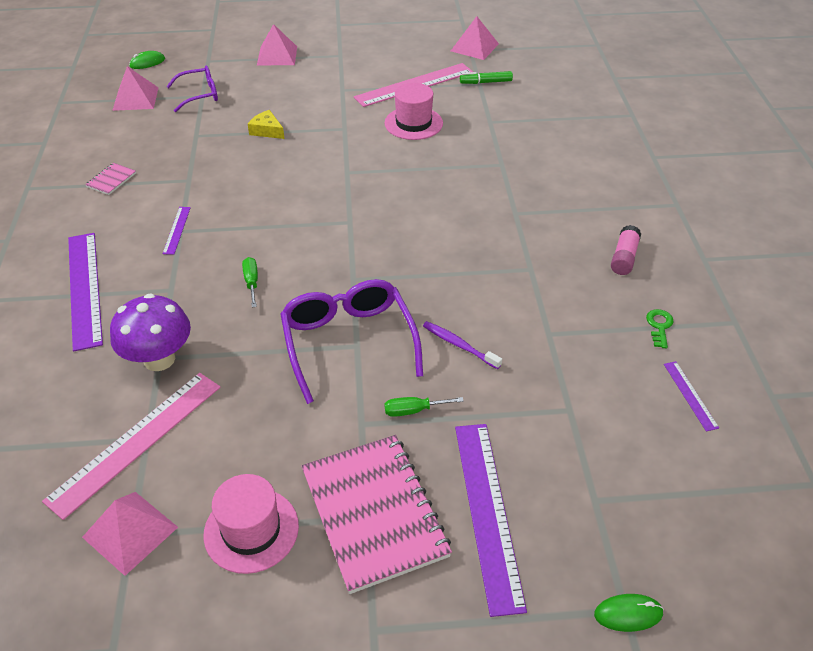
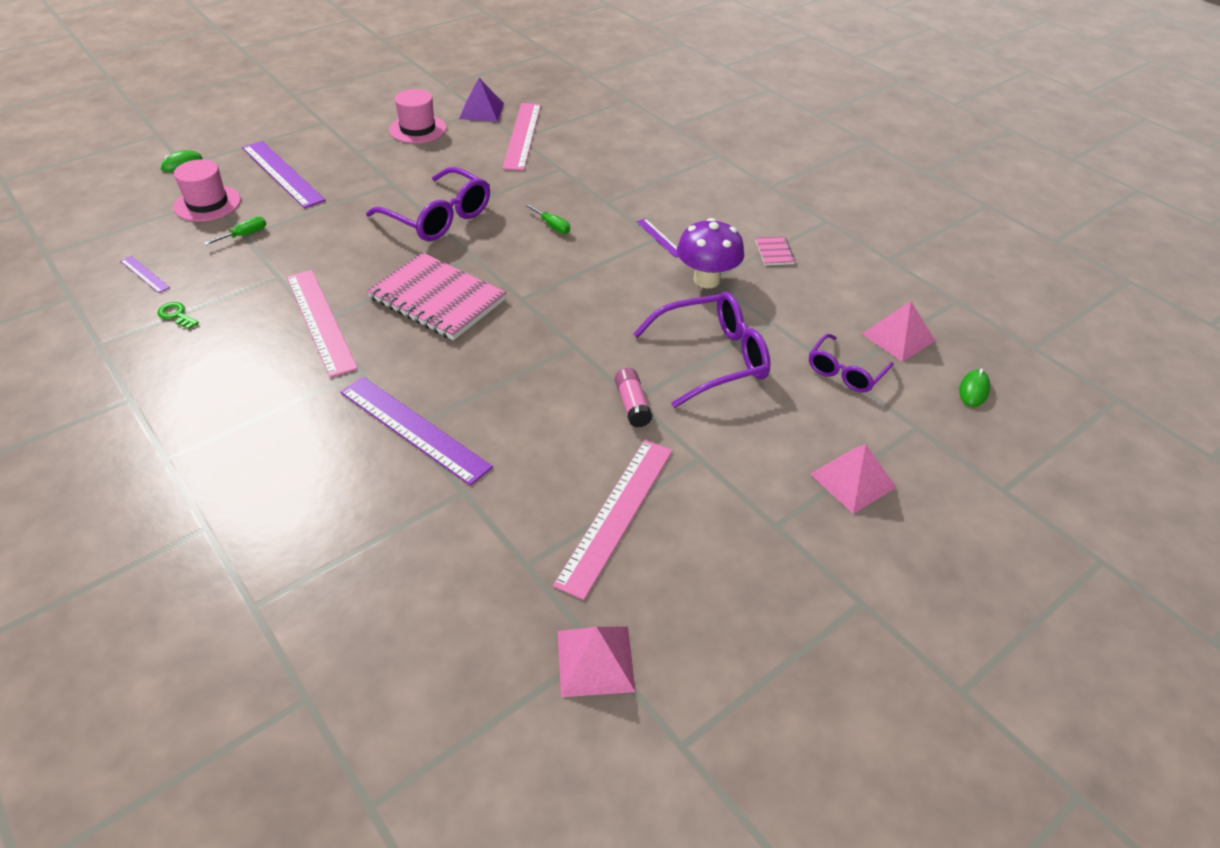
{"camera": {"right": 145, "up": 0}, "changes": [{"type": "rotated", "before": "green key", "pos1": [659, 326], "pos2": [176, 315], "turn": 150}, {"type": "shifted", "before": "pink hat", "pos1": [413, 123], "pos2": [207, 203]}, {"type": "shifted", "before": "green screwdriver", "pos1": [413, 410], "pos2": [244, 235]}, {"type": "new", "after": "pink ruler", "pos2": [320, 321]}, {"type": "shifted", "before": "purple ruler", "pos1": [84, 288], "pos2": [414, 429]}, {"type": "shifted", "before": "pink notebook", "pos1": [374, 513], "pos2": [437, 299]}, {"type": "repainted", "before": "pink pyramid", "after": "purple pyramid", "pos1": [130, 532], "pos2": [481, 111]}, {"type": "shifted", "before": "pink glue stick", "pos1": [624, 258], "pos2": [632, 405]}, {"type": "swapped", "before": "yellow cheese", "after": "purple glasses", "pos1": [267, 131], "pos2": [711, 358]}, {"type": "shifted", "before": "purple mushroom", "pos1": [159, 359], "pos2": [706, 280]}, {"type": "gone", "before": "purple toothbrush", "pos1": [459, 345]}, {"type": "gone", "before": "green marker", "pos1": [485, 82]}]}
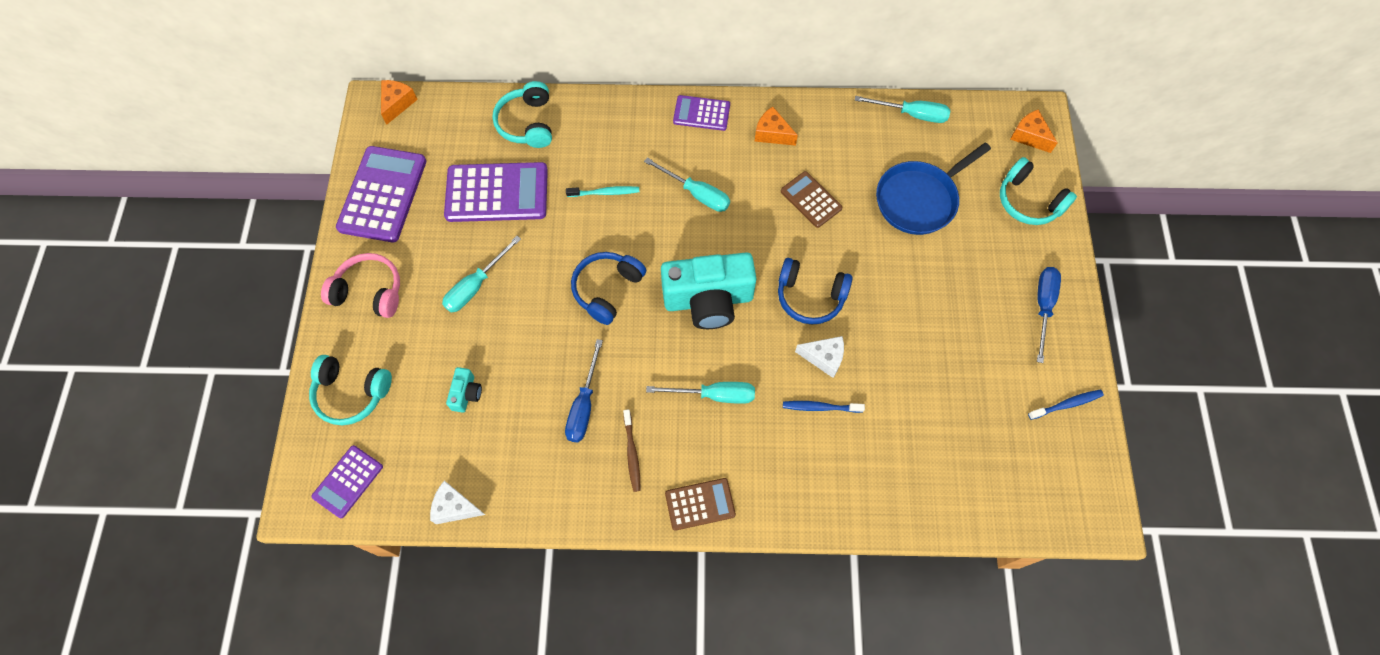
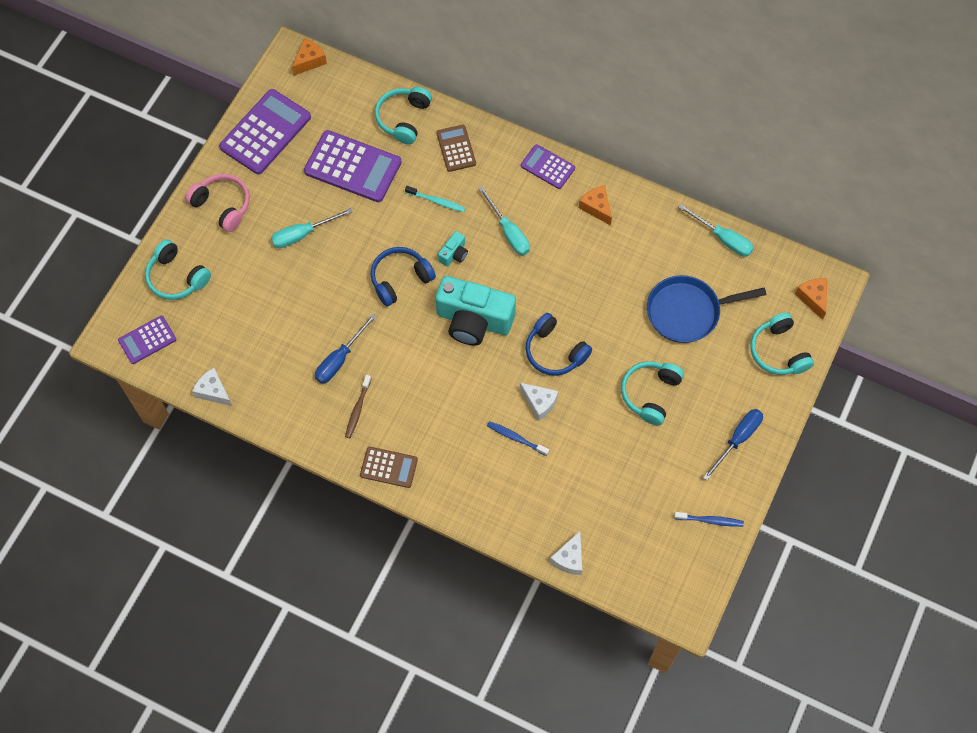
{"camera": {"right": 25, "up": 0}, "changes": [{"type": "shifted", "before": "brown calculator", "pos1": [811, 200], "pos2": [456, 148]}, {"type": "shifted", "before": "turquoise camera", "pos1": [466, 394], "pos2": [454, 254]}, {"type": "new", "after": "white cheese", "pos2": [569, 558]}, {"type": "new", "after": "turquoise headphones", "pos2": [650, 394]}, {"type": "gone", "before": "turquoise screwdriver", "pos1": [714, 395]}]}
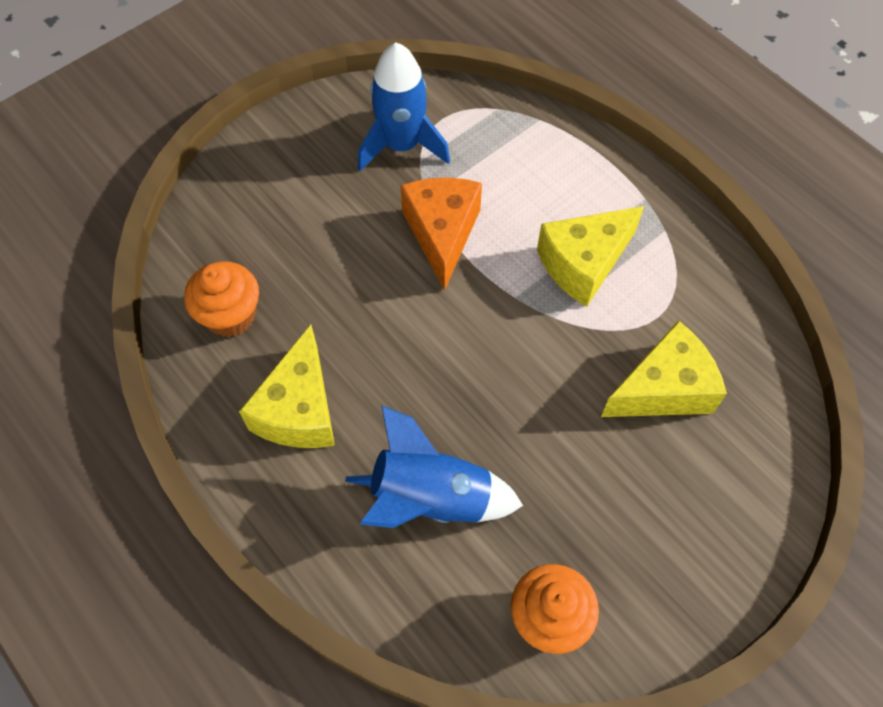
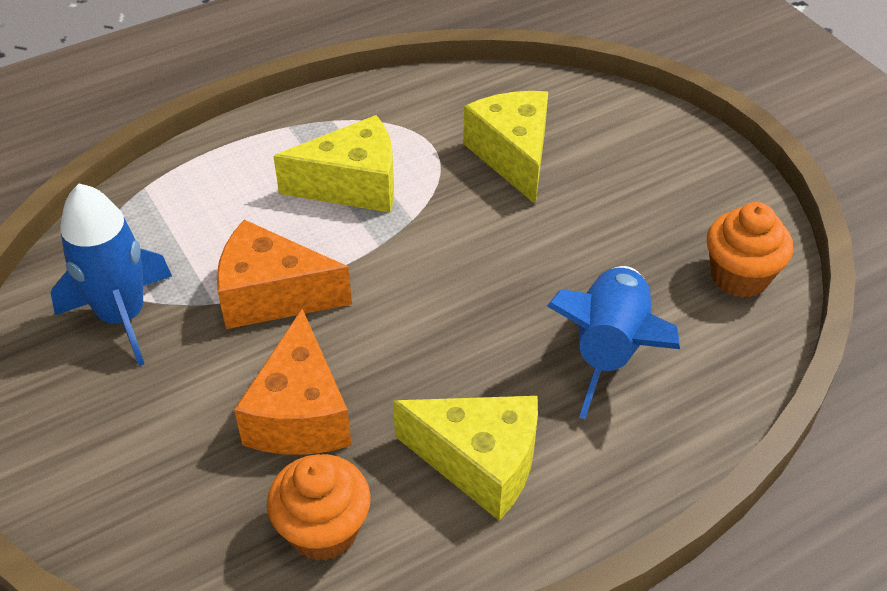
{"camera": {"right": -80, "up": -15}, "changes": [{"type": "new", "after": "orange cheese", "pos2": [300, 414]}, {"type": "rotated", "before": "yellow cheese", "pos1": [583, 263], "pos2": [353, 185], "turn": -75}]}
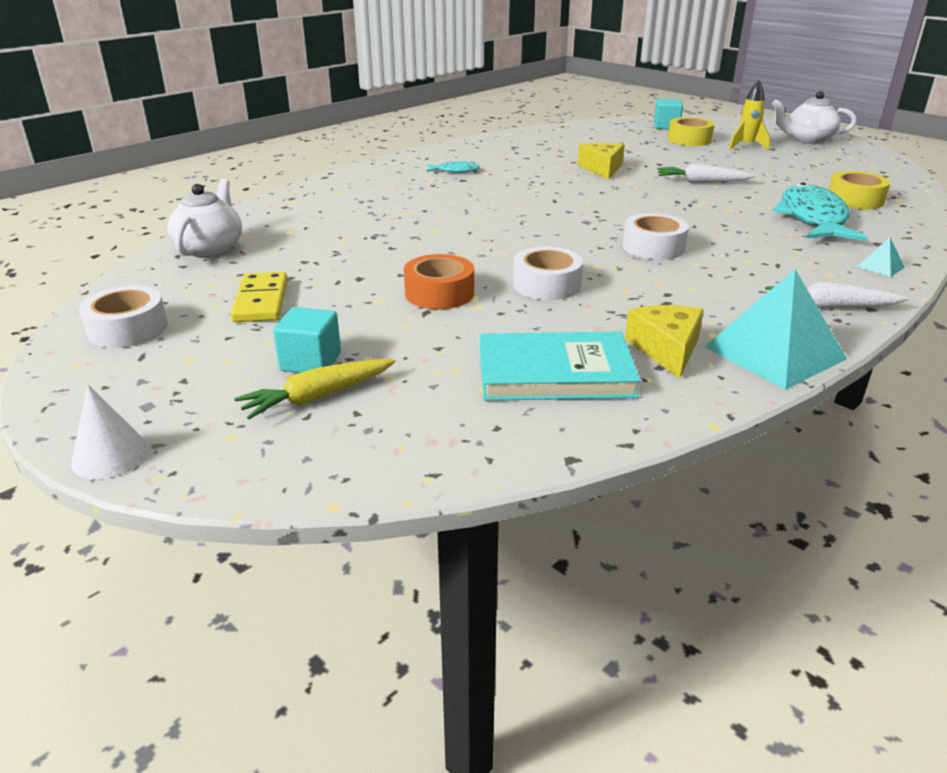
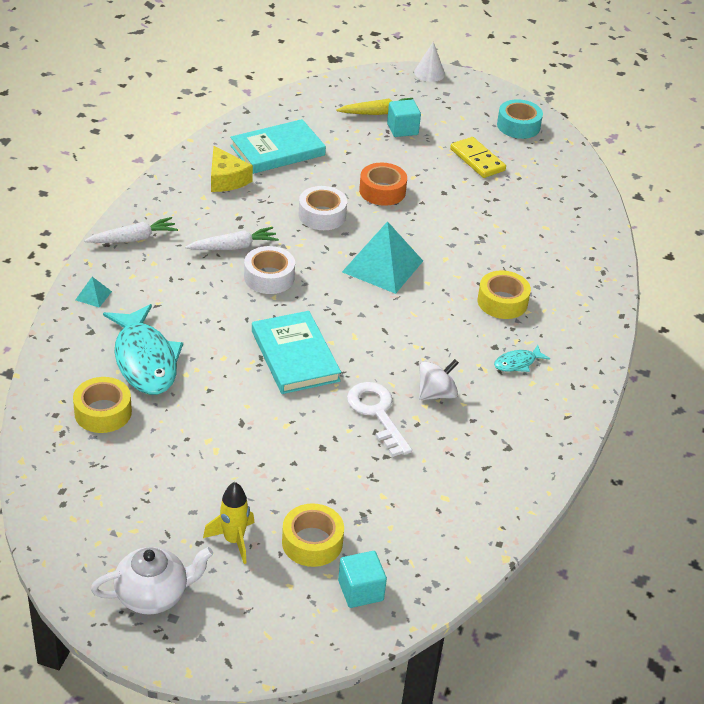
{"camera": {"right": 150, "up": 10}, "changes": [{"type": "shifted", "before": "white carrot", "pos1": [701, 182], "pos2": [234, 247]}, {"type": "new", "after": "turquoise book", "pos2": [295, 356]}, {"type": "rotated", "before": "yellow carrot", "pos1": [318, 397], "pos2": [378, 113], "turn": 45}, {"type": "shifted", "before": "turquoise pyramid", "pos1": [774, 352], "pos2": [382, 266]}, {"type": "swapped", "before": "yellow cheese", "after": "white key", "pos1": [602, 169], "pos2": [377, 413]}, {"type": "new", "after": "white spinning top", "pos2": [436, 394]}, {"type": "new", "after": "yellow tape", "pos2": [502, 302]}, {"type": "repainted", "before": "white tape", "after": "turquoise tape", "pos1": [128, 329], "pos2": [518, 126]}, {"type": "gone", "before": "white teapot", "pos1": [210, 249]}]}
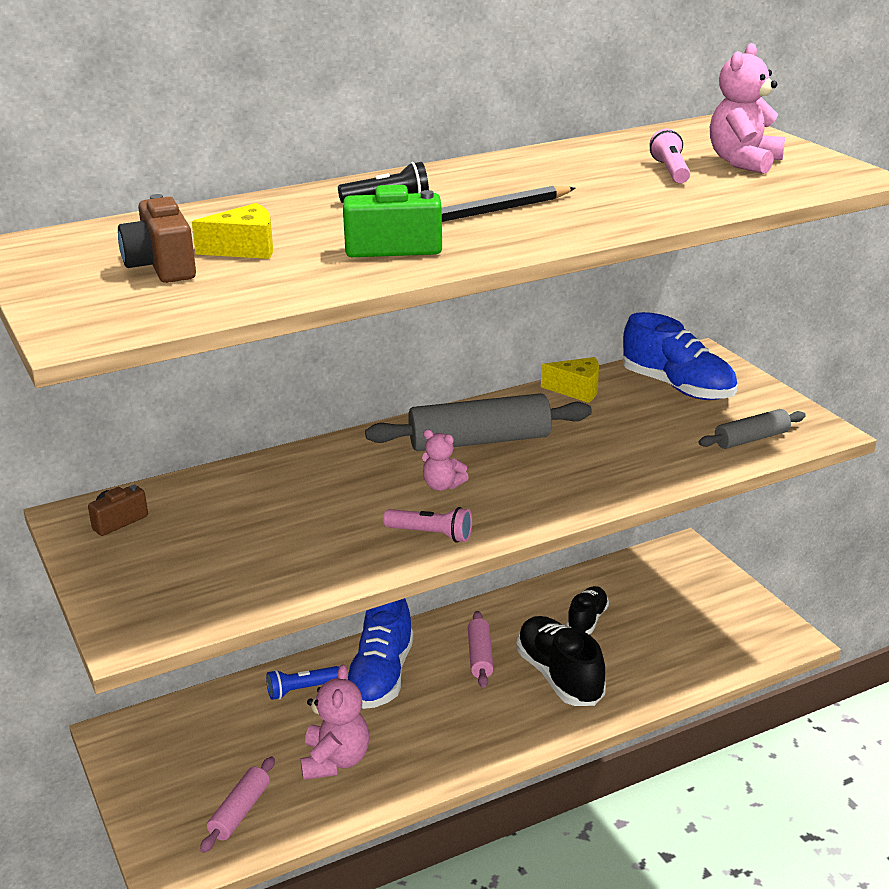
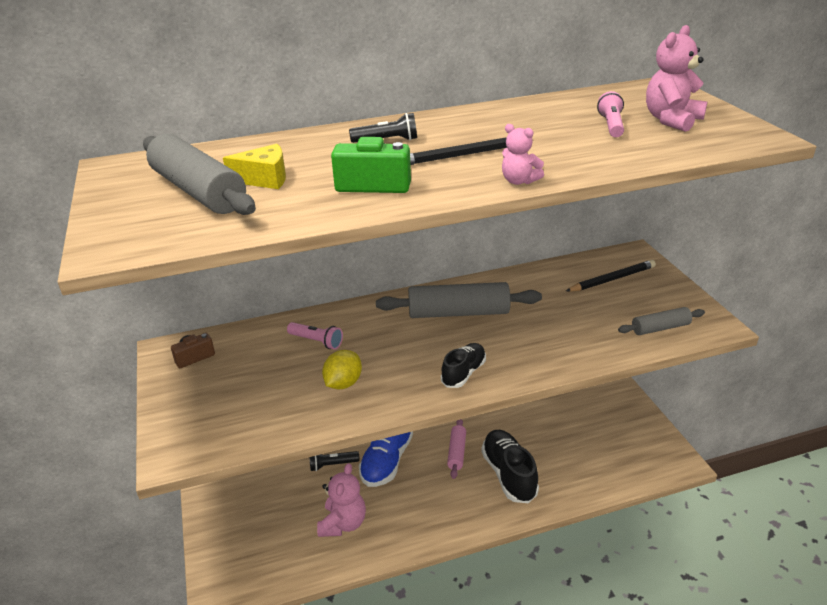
{"camera": {"right": 10, "up": 5}, "changes": [{"type": "swapped", "before": "brown camera", "after": "grey rolling pin", "pos1": [162, 266], "pos2": [198, 191]}, {"type": "shifted", "before": "pink flashlight", "pos1": [431, 534], "pos2": [316, 341]}, {"type": "repainted", "before": "blue flashlight", "after": "black flashlight", "pos1": [301, 690], "pos2": [332, 465]}, {"type": "new", "after": "yellow lemon", "pos2": [343, 383]}, {"type": "shifted", "before": "black shoe", "pos1": [587, 620], "pos2": [463, 373]}, {"type": "shifted", "before": "pink teddy bear", "pos1": [442, 486], "pos2": [519, 181]}, {"type": "swapped", "before": "blue shoe", "after": "black pencil", "pos1": [677, 387], "pos2": [612, 279]}, {"type": "gone", "before": "pink rolling pin", "pos1": [240, 812]}, {"type": "gone", "before": "yellow cheese", "pos1": [577, 390]}]}
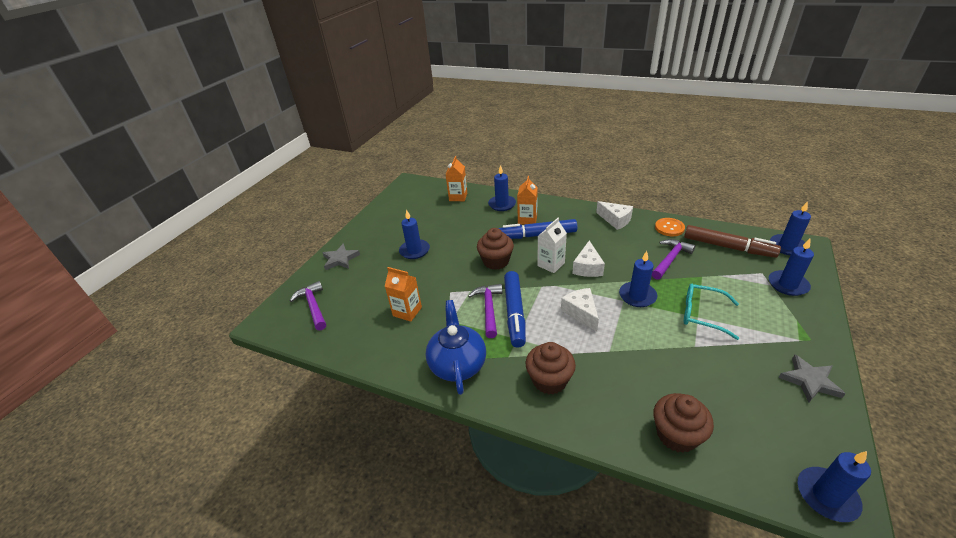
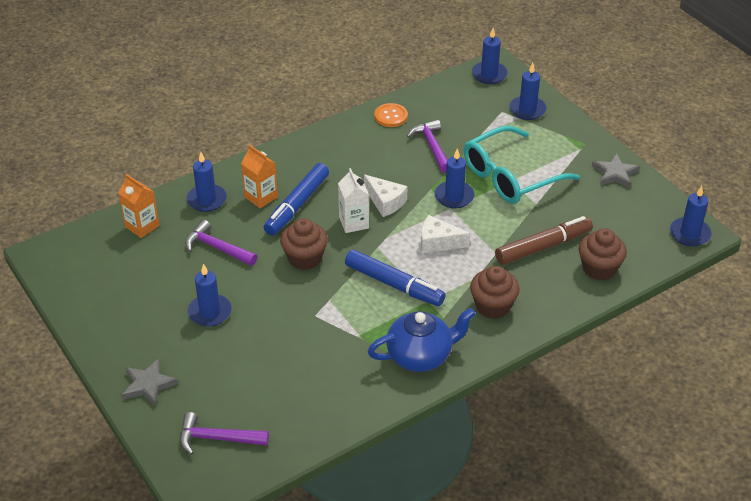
{"camera": {"right": -60, "up": 5}, "changes": [{"type": "shifted", "before": "purple hammer", "pos1": [488, 309], "pos2": [217, 248]}, {"type": "rotated", "before": "blue teapot", "pos1": [457, 364], "pos2": [420, 355], "turn": 135}, {"type": "scaled", "before": "turquoise glasses", "pos1": [703, 314], "pos2": [511, 176], "scale": 1.65}, {"type": "shifted", "before": "brown marker", "pos1": [728, 247], "pos2": [543, 246]}, {"type": "gone", "before": "orange carton", "pos1": [407, 311]}, {"type": "gone", "before": "white cheese", "pos1": [615, 220]}]}
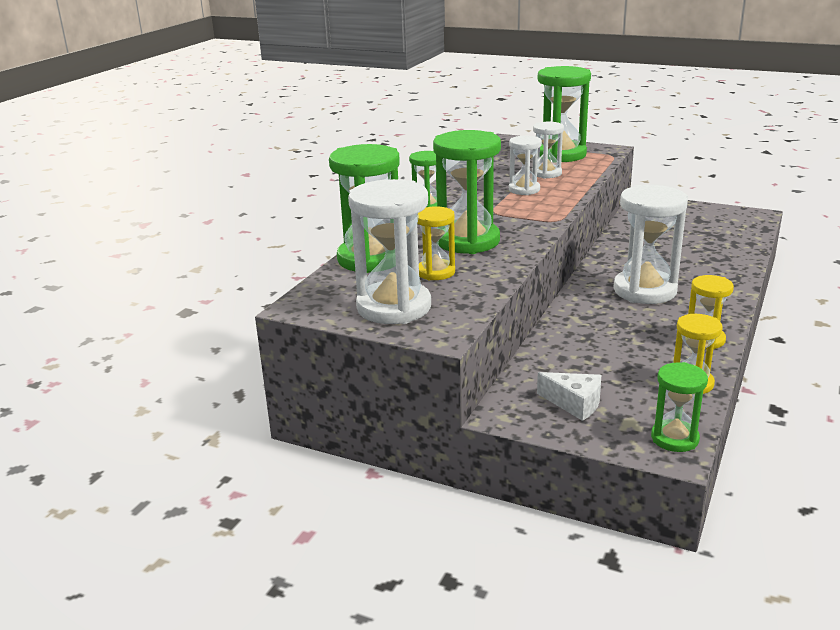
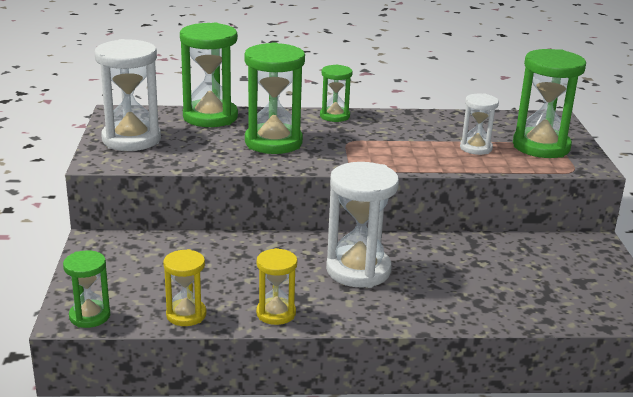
{"camera": {"right": 60, "up": 0}, "changes": [{"type": "gone", "before": "yellow hourglass", "pos1": [436, 272]}, {"type": "gone", "before": "white hourglass", "pos1": [524, 190]}, {"type": "gone", "before": "white cheese", "pos1": [574, 403]}]}
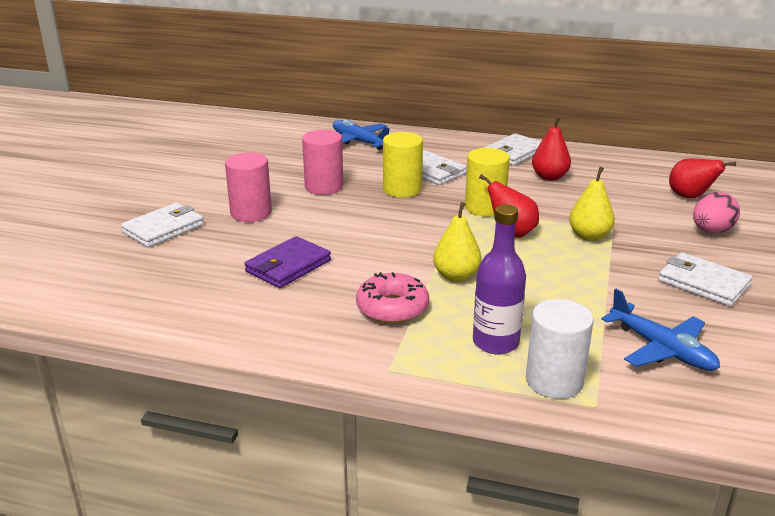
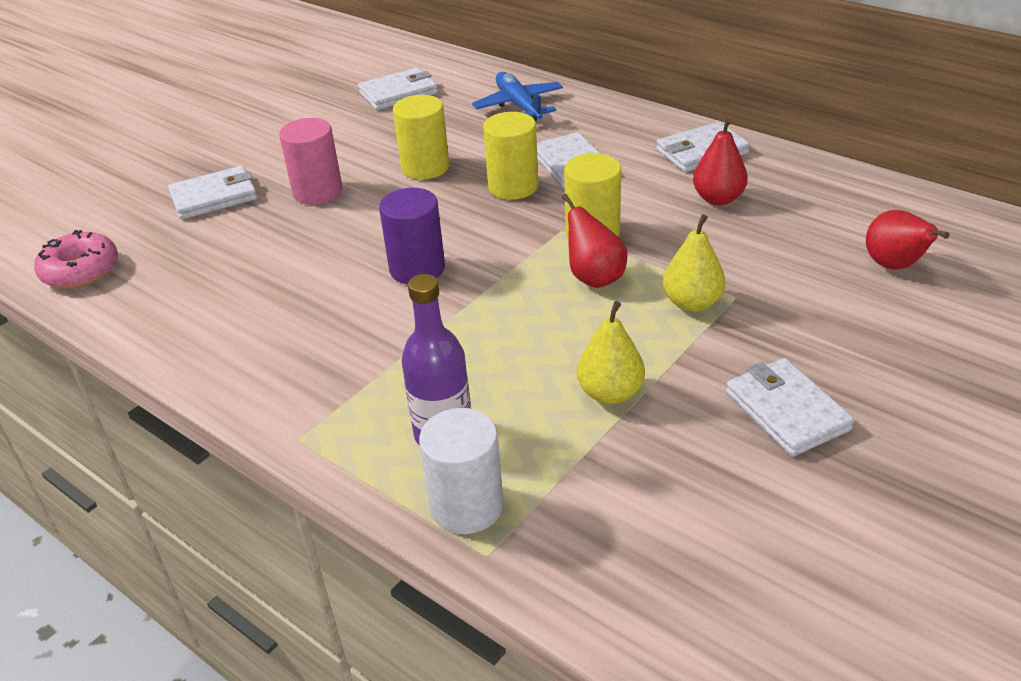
{"camera": {"right": 25, "up": 10}, "changes": [{"type": "shifted", "before": "pink donut", "pos1": [392, 308], "pos2": [80, 270]}, {"type": "new", "after": "white wallet", "pos2": [398, 93]}, {"type": "new", "after": "purple cylinder", "pos2": [417, 269]}, {"type": "repainted", "before": "pink cylinder", "after": "yellow cylinder", "pos1": [324, 187], "pos2": [425, 167]}, {"type": "shifted", "before": "yellow pear", "pos1": [456, 276], "pos2": [610, 393]}, {"type": "gone", "before": "purple wallet", "pos1": [288, 266]}, {"type": "gone", "before": "blue plane", "pos1": [661, 349]}, {"type": "gone", "before": "pink egg", "pos1": [711, 231]}]}
